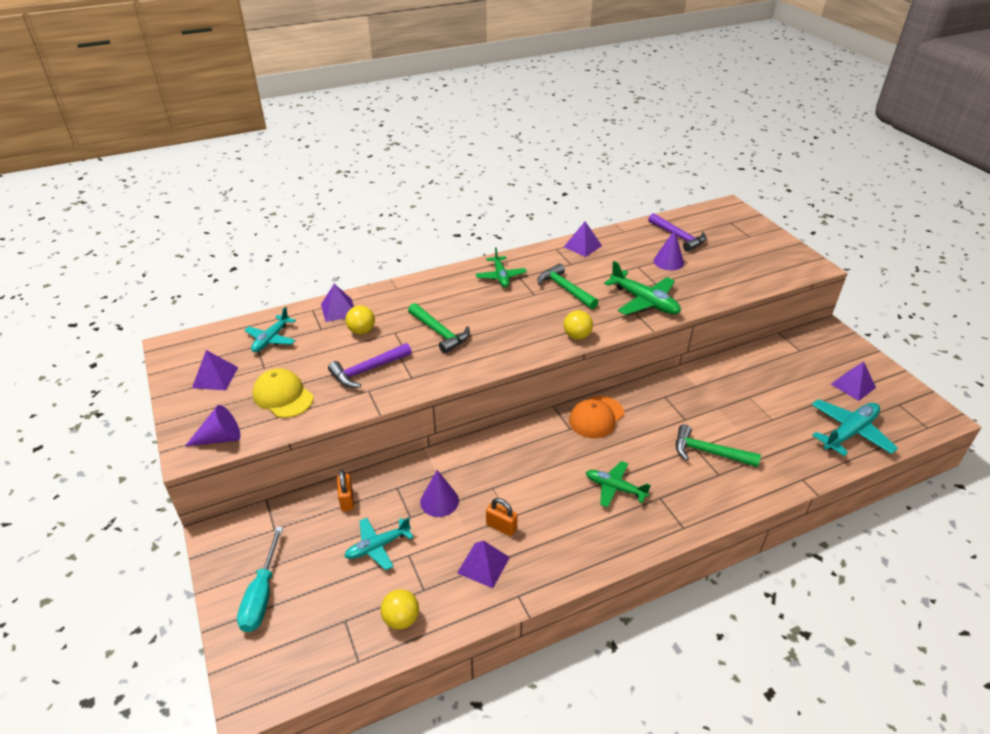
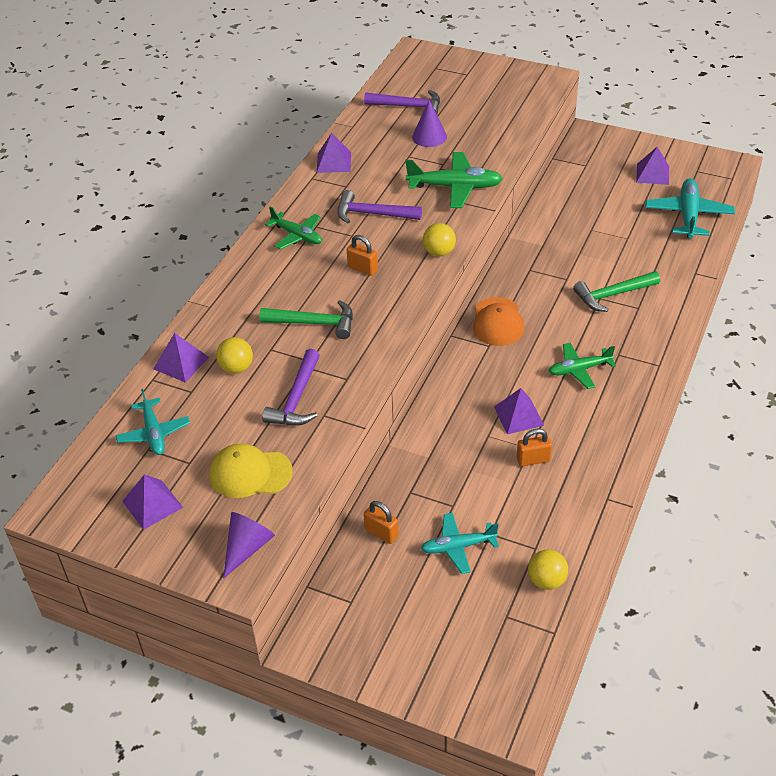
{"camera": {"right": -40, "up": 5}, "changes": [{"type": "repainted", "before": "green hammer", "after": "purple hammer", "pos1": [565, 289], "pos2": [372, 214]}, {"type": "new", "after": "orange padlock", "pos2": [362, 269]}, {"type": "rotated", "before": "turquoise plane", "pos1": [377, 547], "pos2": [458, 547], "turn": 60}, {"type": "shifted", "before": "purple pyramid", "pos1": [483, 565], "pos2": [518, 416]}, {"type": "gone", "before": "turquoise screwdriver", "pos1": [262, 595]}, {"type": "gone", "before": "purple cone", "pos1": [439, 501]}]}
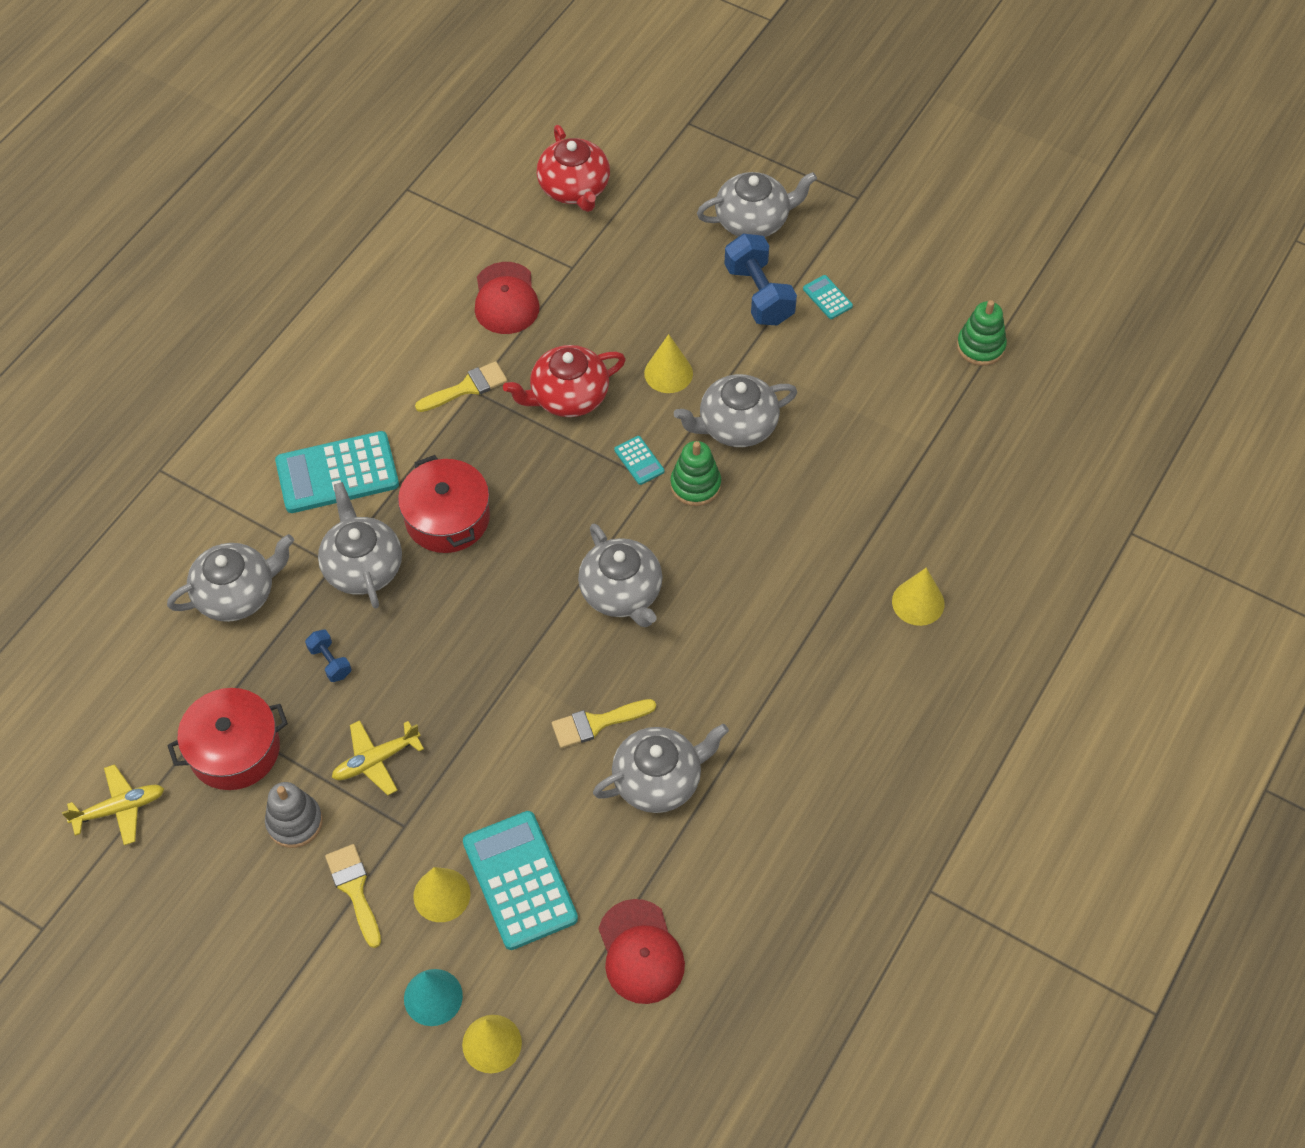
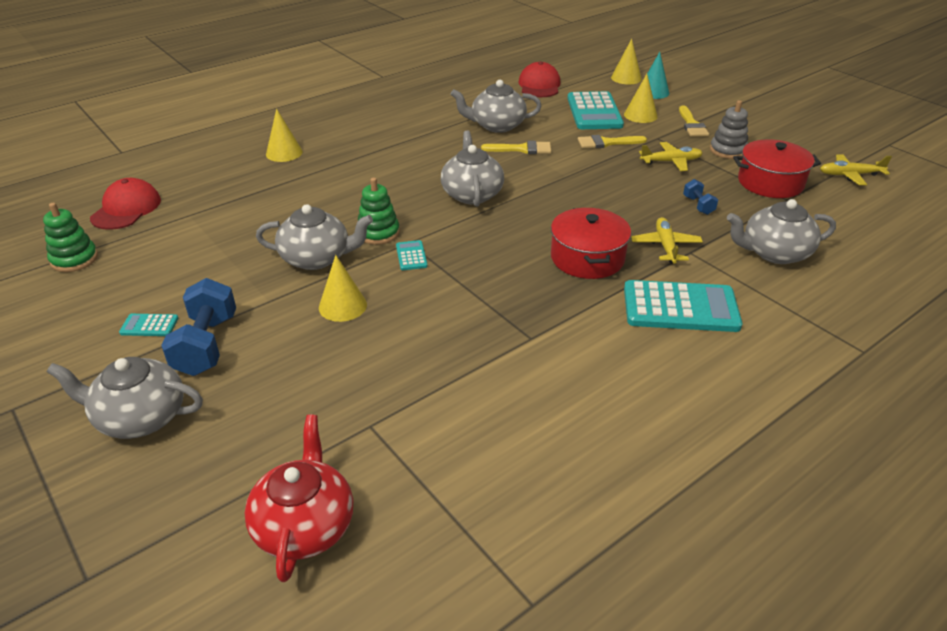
{"camera": {"right": -160, "up": -20}, "changes": [{"type": "shifted", "before": "red cap", "pos1": [506, 299], "pos2": [126, 209]}, {"type": "rotated", "before": "turquoise calculator", "pos1": [827, 297], "pos2": [149, 326], "turn": 105}, {"type": "shifted", "before": "yellow brush", "pos1": [467, 387], "pos2": [606, 143]}, {"type": "swapped", "before": "grey teapot", "after": "yellow plane", "pos1": [363, 567], "pos2": [665, 246]}, {"type": "gone", "before": "red teapot", "pos1": [568, 396]}]}
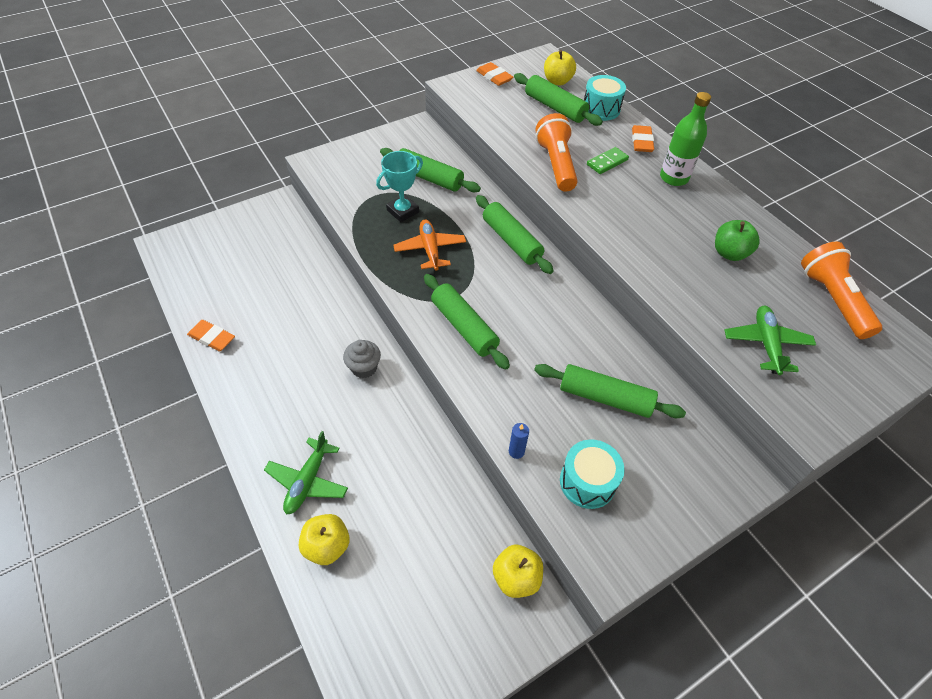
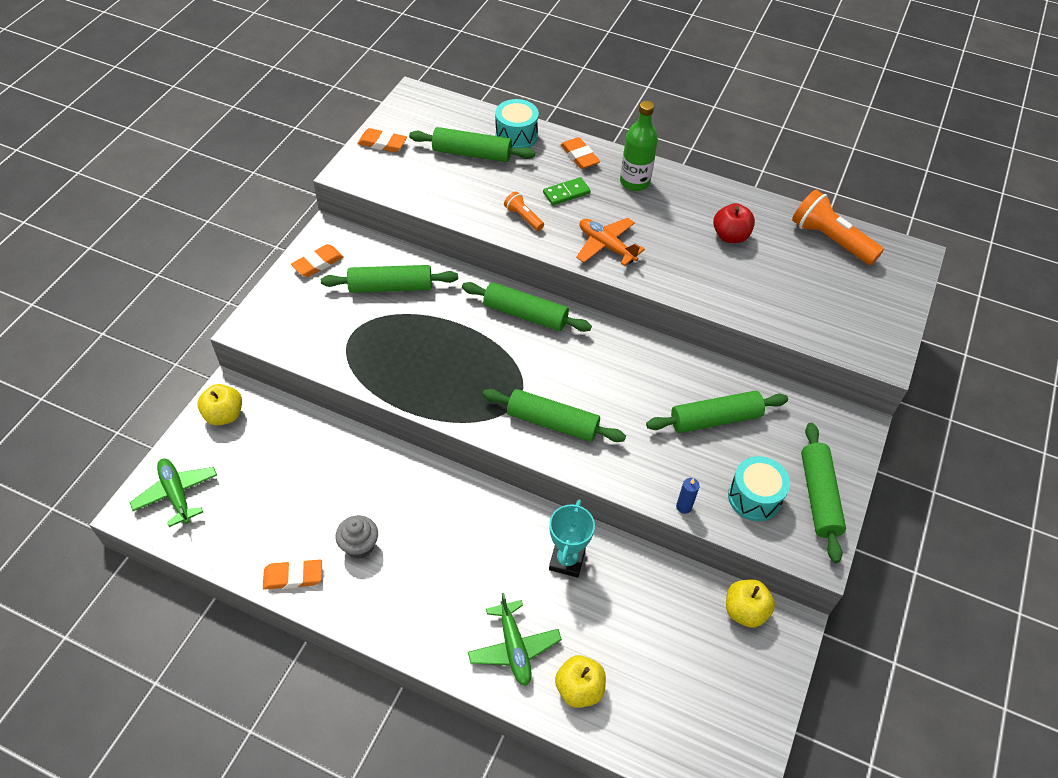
{"camera": {"right": -35, "up": 0}, "changes": [{"type": "shifted", "before": "green plane", "pos1": [766, 344], "pos2": [176, 494]}, {"type": "shifted", "before": "yellow apple", "pos1": [557, 81], "pos2": [224, 415]}, {"type": "new", "after": "orange eraser", "pos2": [318, 263]}, {"type": "shifted", "before": "grey cupcake", "pos1": [364, 368], "pos2": [359, 546]}, {"type": "scaled", "before": "orange flashlight", "pos1": [556, 164], "pos2": [523, 217], "scale": 0.51}, {"type": "rotated", "before": "green domino", "pos1": [607, 162], "pos2": [566, 193], "turn": 45}, {"type": "shifted", "before": "turquoise trophy", "pos1": [403, 211], "pos2": [567, 560]}, {"type": "shifted", "before": "orange plane", "pos1": [430, 249], "pos2": [606, 246]}, {"type": "repainted", "before": "green apple", "after": "red apple", "pos1": [729, 253], "pos2": [730, 236]}, {"type": "new", "after": "green rolling pin", "pos2": [818, 496]}]}
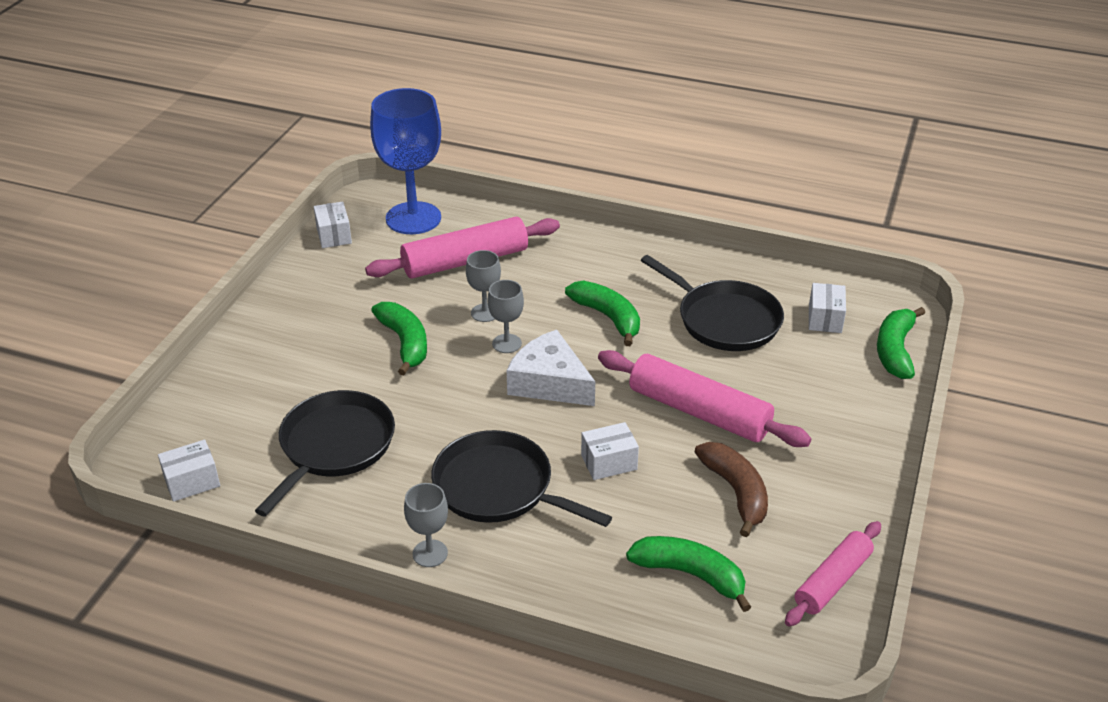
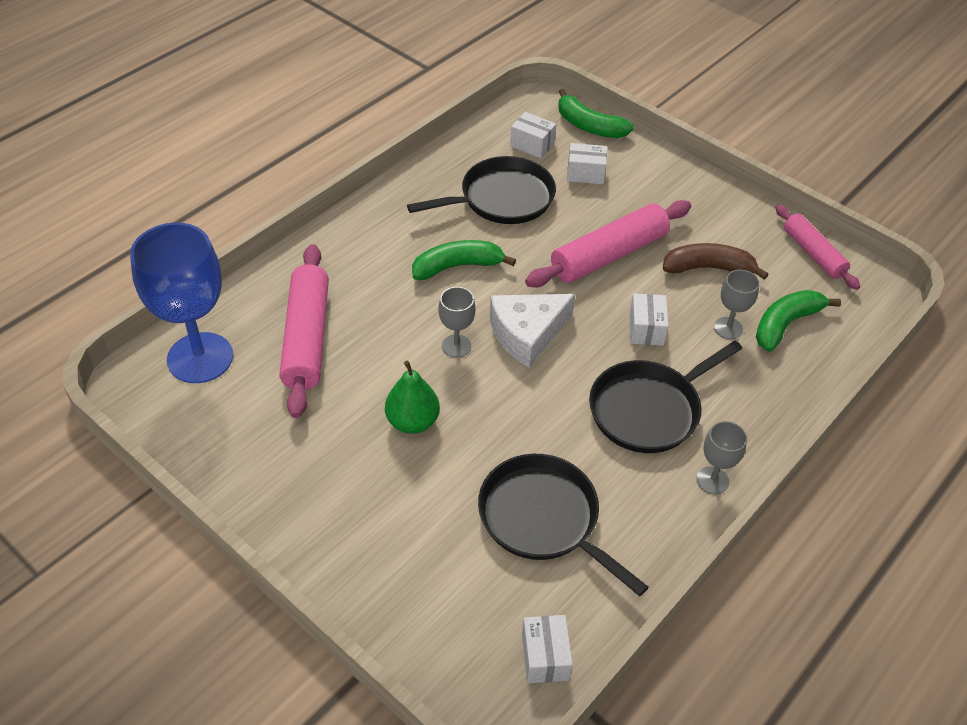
{"camera": {"right": -70, "up": 10}, "changes": [{"type": "swapped", "before": "green banana", "after": "green pear", "pos1": [405, 343], "pos2": [412, 421]}, {"type": "shifted", "before": "white box", "pos1": [334, 235], "pos2": [585, 173]}, {"type": "shifted", "before": "grey goblet", "pos1": [485, 313], "pos2": [728, 328]}]}
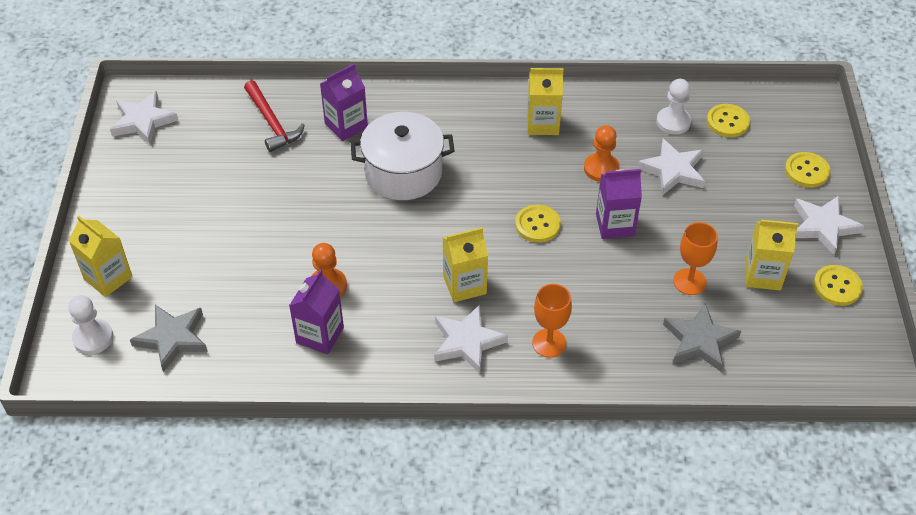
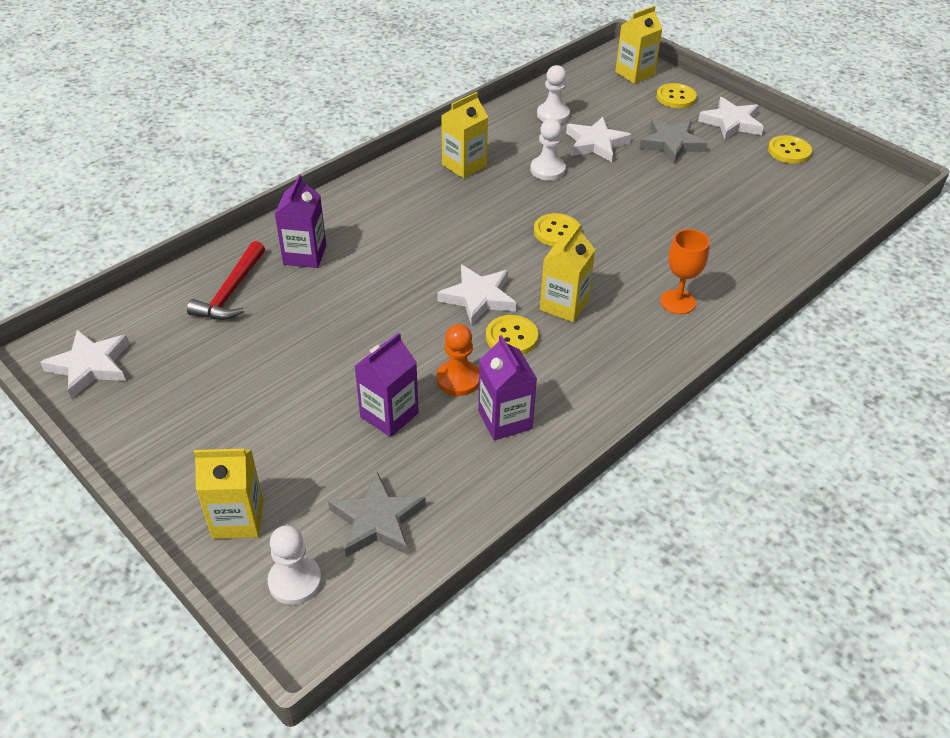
{"camera": {"right": -45, "up": -5}, "changes": [{"type": "rotated", "before": "red hammer", "pos1": [272, 123], "pos2": [231, 292], "turn": 90}, {"type": "shifted", "before": "purple carton", "pos1": [615, 225], "pos2": [389, 415]}, {"type": "shifted", "before": "white star", "pos1": [467, 342], "pos2": [478, 297]}, {"type": "shifted", "before": "yellow button", "pos1": [727, 122], "pos2": [511, 337]}, {"type": "repainted", "before": "orange pawn", "after": "white pawn", "pos1": [601, 168], "pos2": [547, 170]}, {"type": "shifted", "before": "yellow carton", "pos1": [762, 275], "pos2": [634, 73]}, {"type": "shifted", "before": "grey star", "pos1": [699, 341], "pos2": [671, 144]}, {"type": "gone", "before": "white pot", "pos1": [403, 173]}, {"type": "gone", "before": "orange goblet", "pos1": [689, 282]}]}
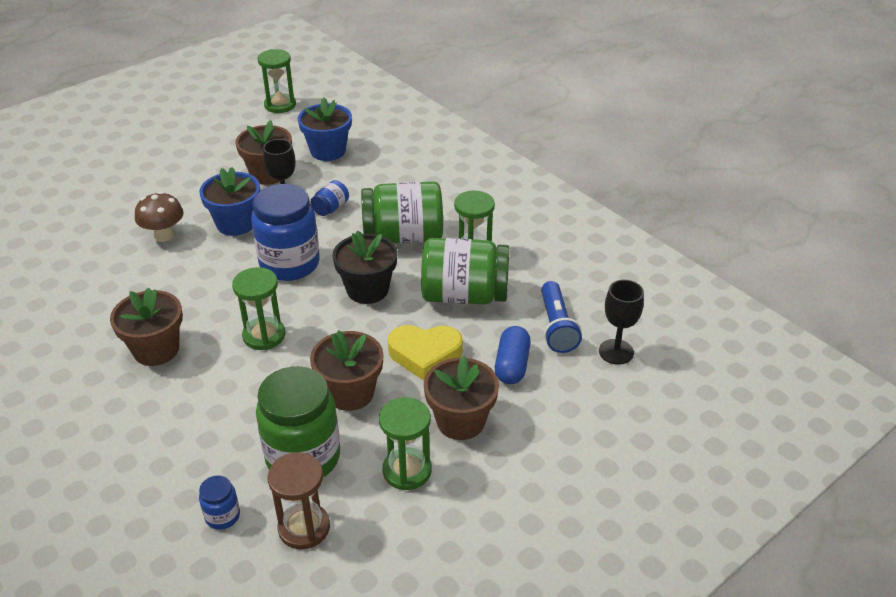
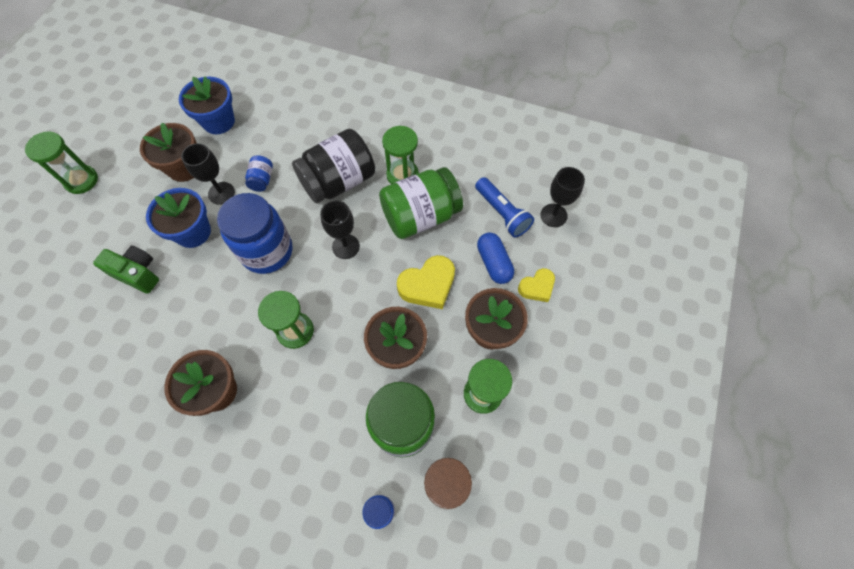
{"camera": {"right": -30, "up": 25}, "changes": [{"type": "shifted", "before": "green hourglass", "pos1": [280, 105], "pos2": [81, 180]}, {"type": "swapped", "before": "brown mushroom", "after": "green camera", "pos1": [164, 235], "pos2": [137, 274]}, {"type": "repainted", "before": "green jar", "after": "black jar", "pos1": [403, 236], "pos2": [339, 182]}, {"type": "swapped", "before": "black flower pot", "after": "black goblet", "pos1": [367, 290], "pos2": [346, 246]}, {"type": "new", "after": "yellow heart", "pos2": [537, 287]}]}
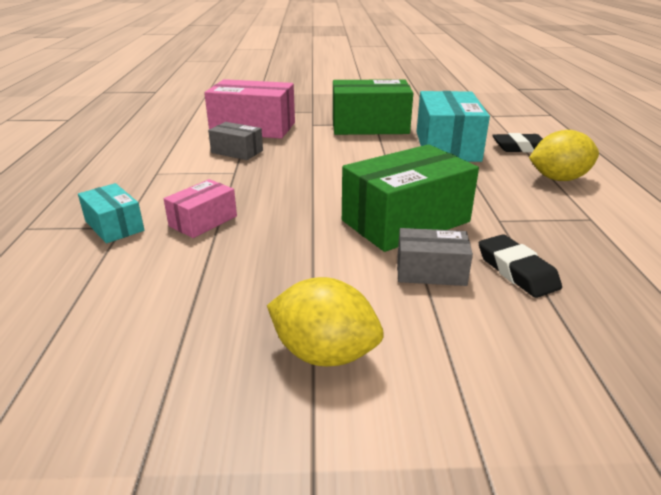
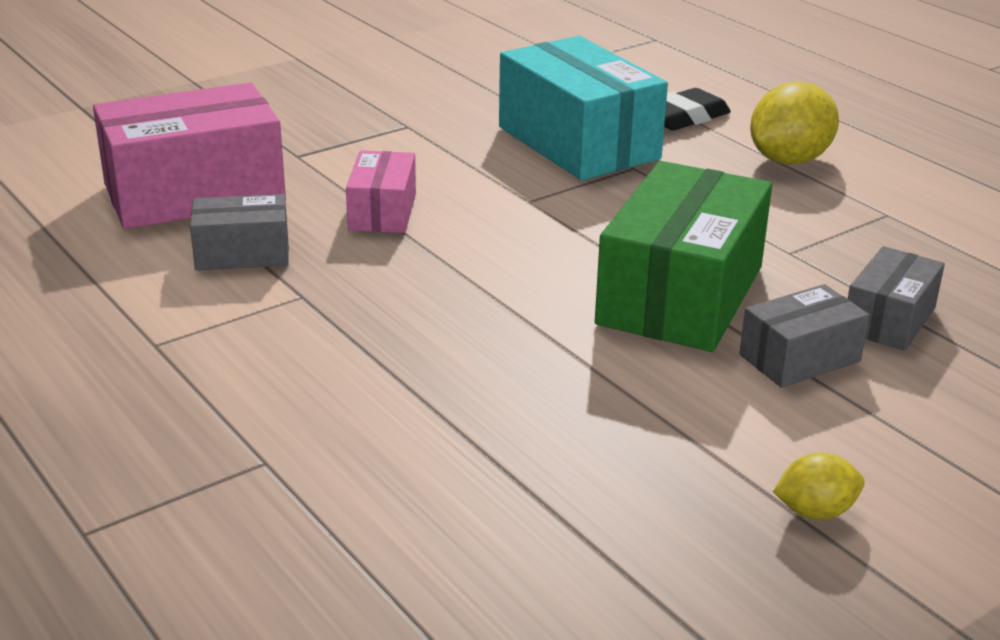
{"camera": {"right": -35, "up": 0}, "changes": [{"type": "shifted", "before": "pink box", "pos1": [203, 221], "pos2": [382, 212]}, {"type": "scaled", "before": "yellow lemon", "pos1": [324, 353], "pos2": [815, 511], "scale": 0.54}, {"type": "swapped", "before": "black eraser", "after": "grey box", "pos1": [516, 271], "pos2": [889, 320]}, {"type": "gone", "before": "turquoise box", "pos1": [114, 226]}, {"type": "gone", "before": "green box", "pos1": [369, 126]}]}
